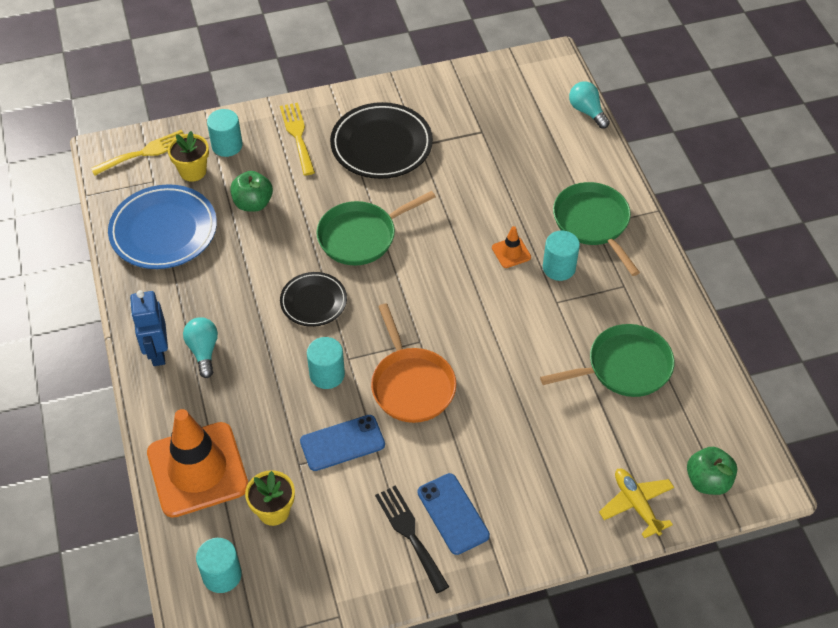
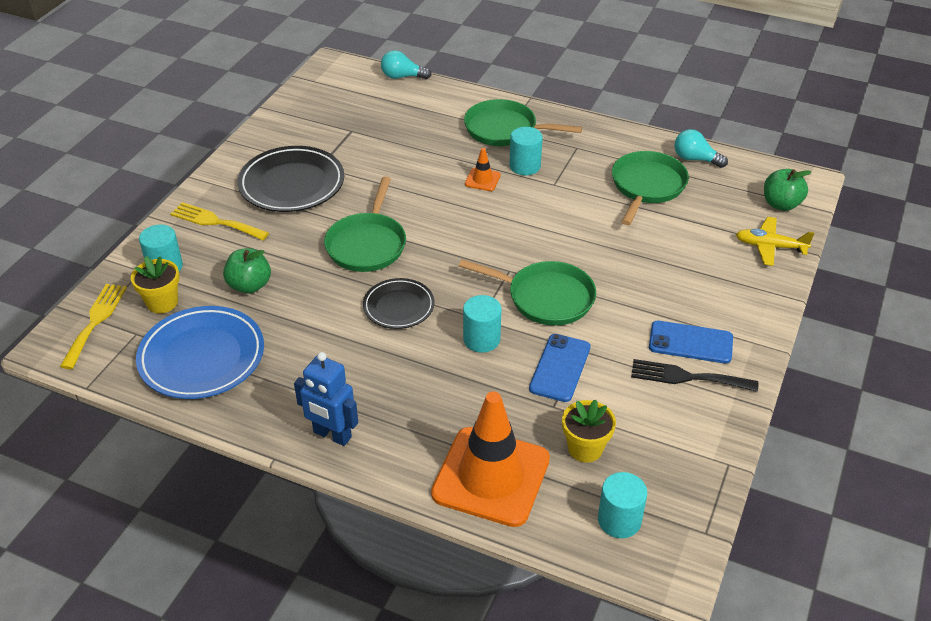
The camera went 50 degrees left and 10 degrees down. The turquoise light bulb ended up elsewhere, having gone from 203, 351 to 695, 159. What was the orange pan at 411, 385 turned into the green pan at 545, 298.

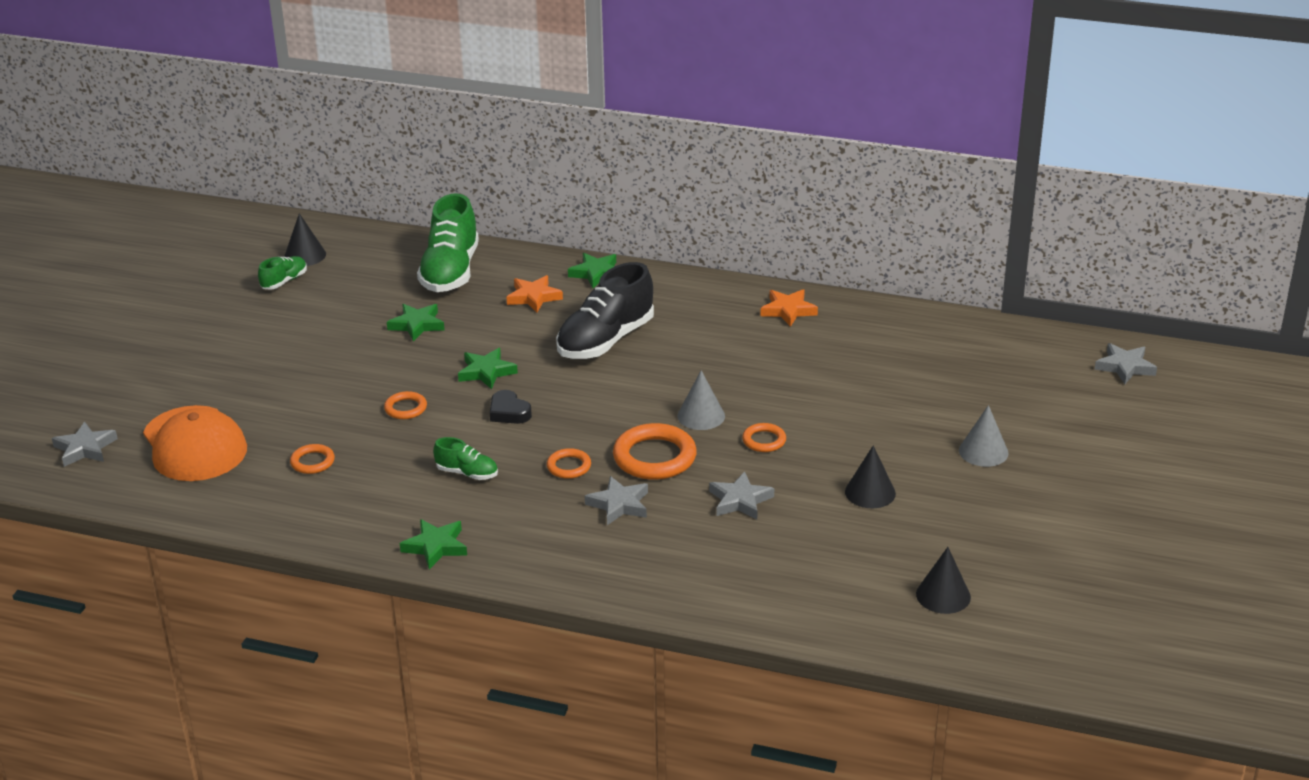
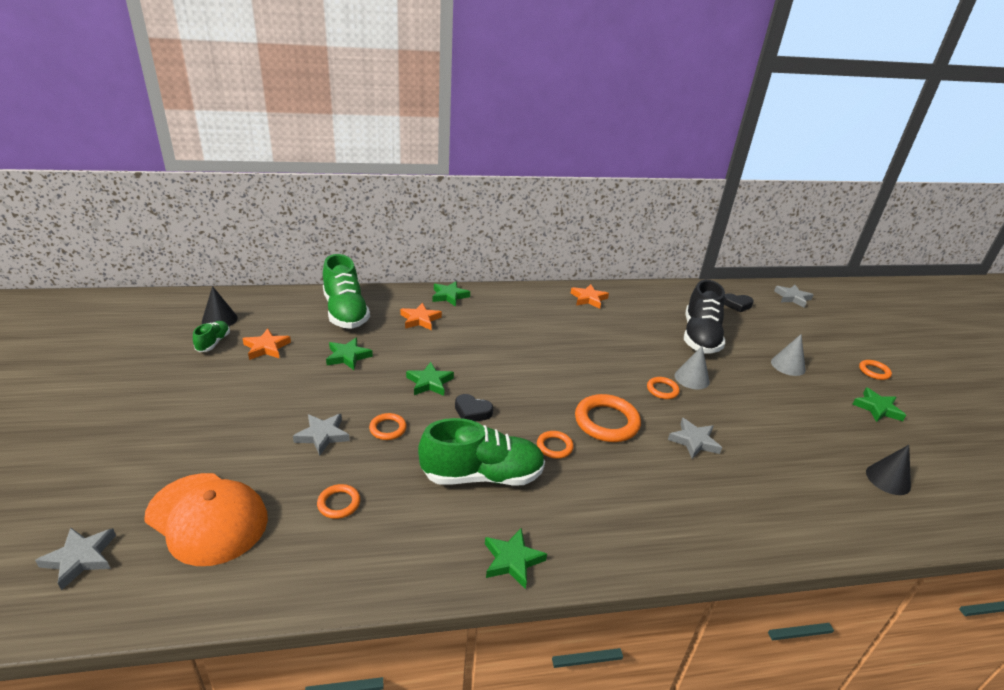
The camera went 30 degrees left and 0 degrees up. The size of the green shoe at 467, 473 changed by a factor of 2.07. The black shoe ended up elsewhere, having gone from 605, 341 to 700, 337. The grey star ended up elsewhere, having gone from 619, 504 to 322, 435. The grey cone ended up elsewhere, having gone from 701, 416 to 692, 378. The second view lost the black cone at 870, 492. The second view gained the orange star at 266, 347. The second view gained the black heart at 737, 305. The second view gained the green star at 877, 408. The second view gained the orange ring at 874, 372.

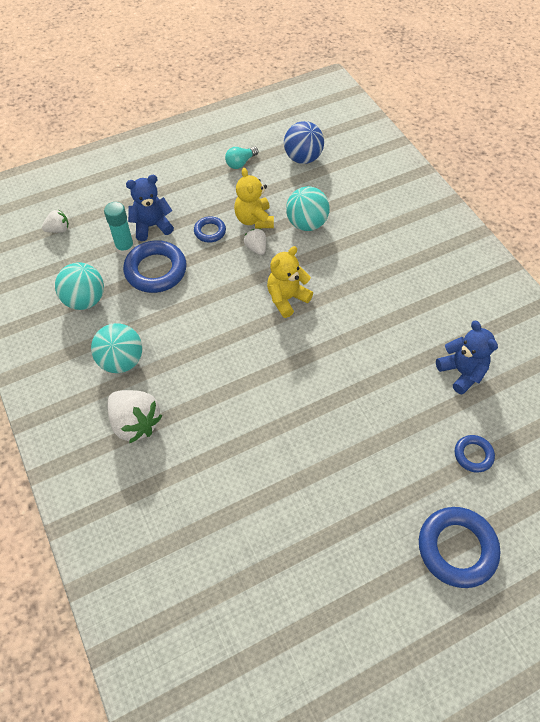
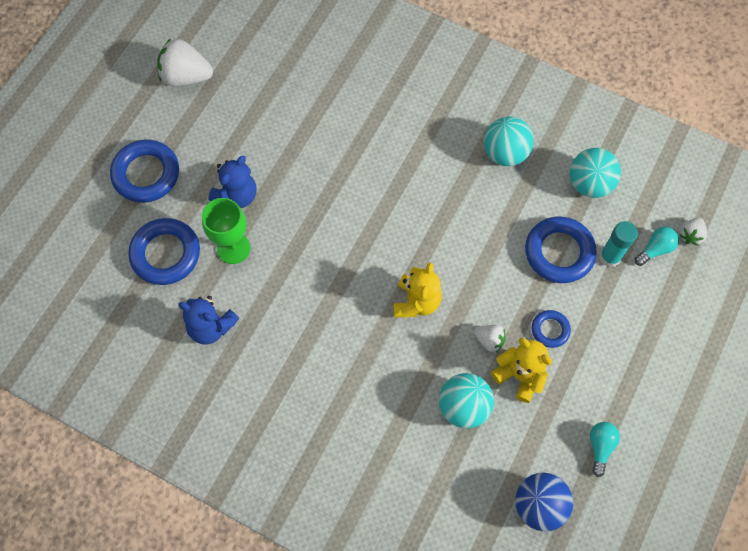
The camera went 145 degrees right and 10 degrees up. The white strawberry ended up elsewhere, having gone from 135, 423 to 186, 76. The blue teddy bear ended up elsewhere, having gone from 152, 226 to 237, 195. The size of the blue ring at 473, 455 changed by a factor of 1.87. The second view gained the green goblet at 233, 248. The second view gained the turquoise light bulb at 655, 249.

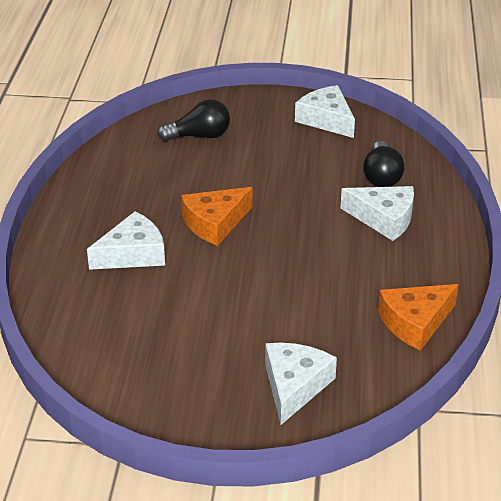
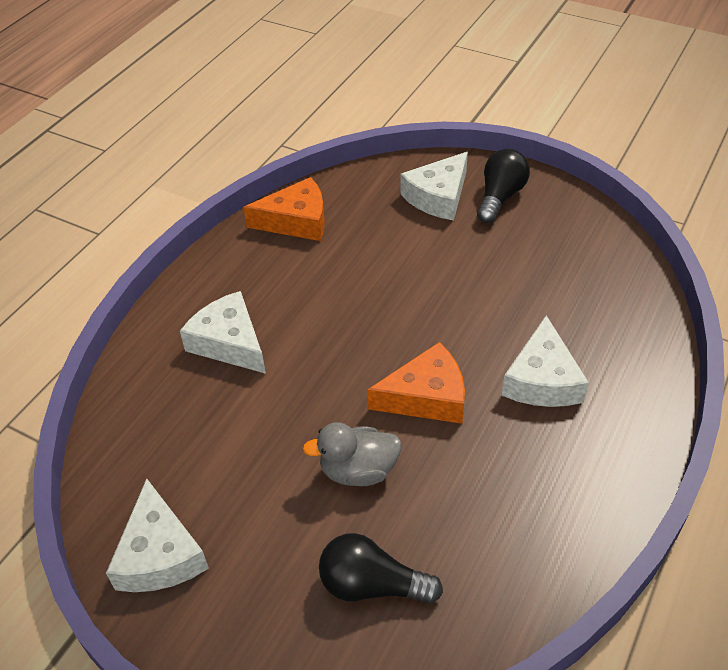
The camera went 155 degrees left and 10 degrees up. The white cheese at 133, 254 ended up facing another way, 75 degrees counterclockwise from before. The black light bulb ended up elsewhere, having gone from 381, 176 to 500, 197. The second view gained the grey duck at 358, 471.

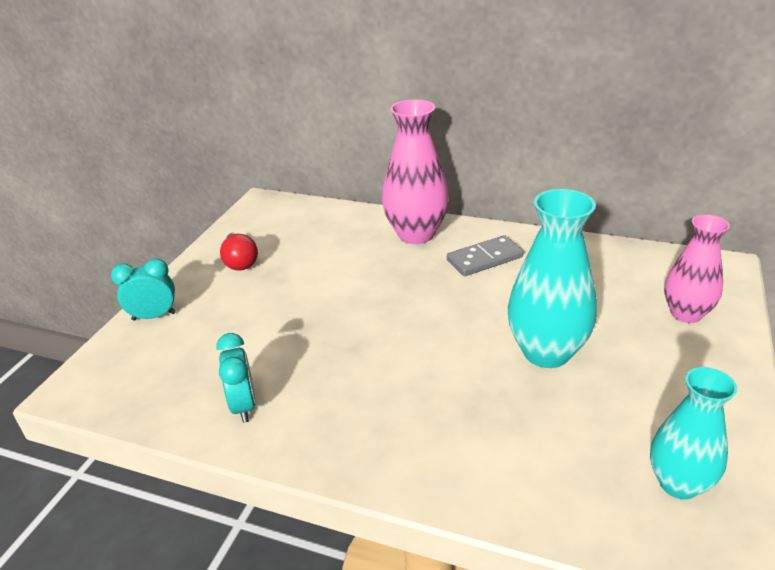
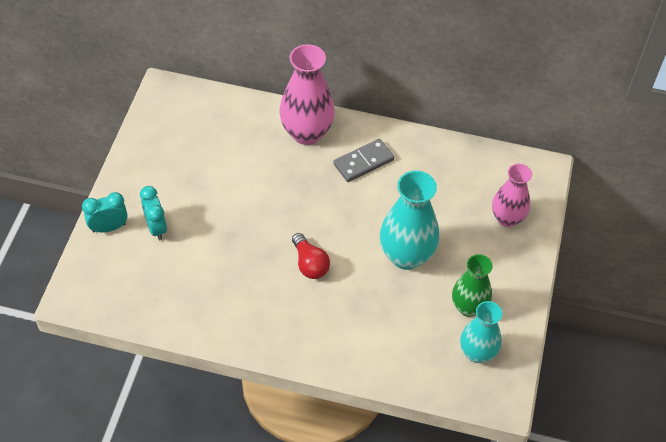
The camera went 10 degrees left and 20 degrees up. The turquoise clock ended up elsewhere, having gone from 244, 406 to 156, 227. The red light bulb ended up elsewhere, having gone from 240, 261 to 310, 264. The second view gained the green vase at 468, 307.

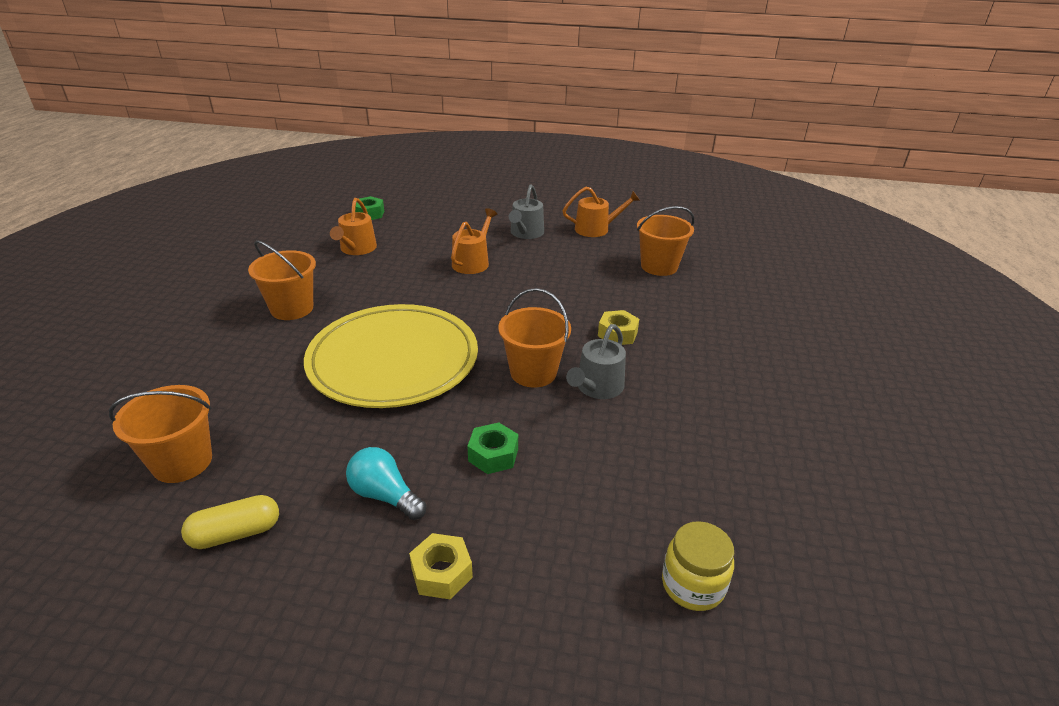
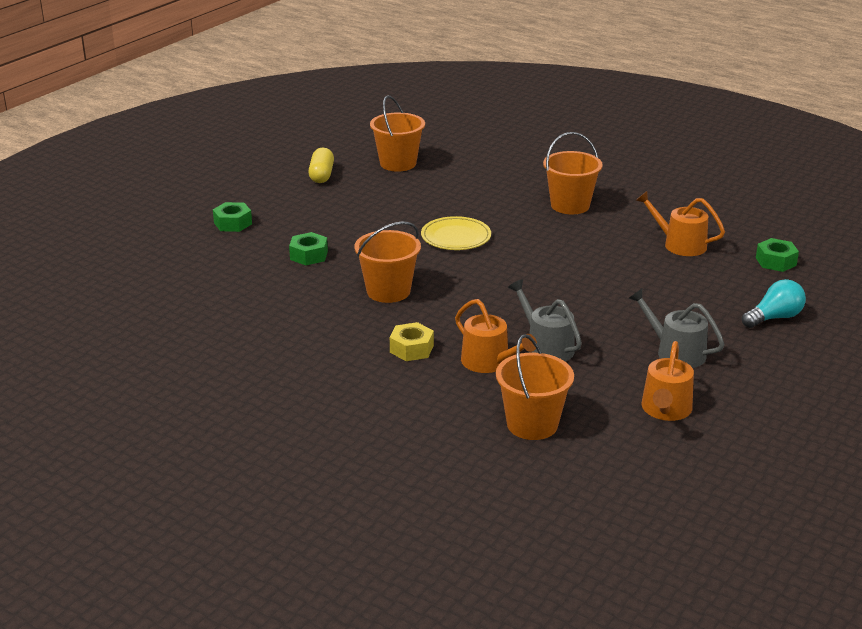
The camera went 115 degrees right and 5 degrees down. The size of the yellow plate at 393, 360 changed by a factor of 0.47. The turquoise light bulb ended up elsewhere, having gone from 385, 495 to 774, 318. What was the yellow nut at 441, 573 turned into the green nut at 233, 223. The orange watering can ended up elsewhere, having gone from 472, 262 to 489, 362. The grey watering can ended up elsewhere, having gone from 597, 387 to 546, 347. The second view lost the yellow jar at 692, 585.

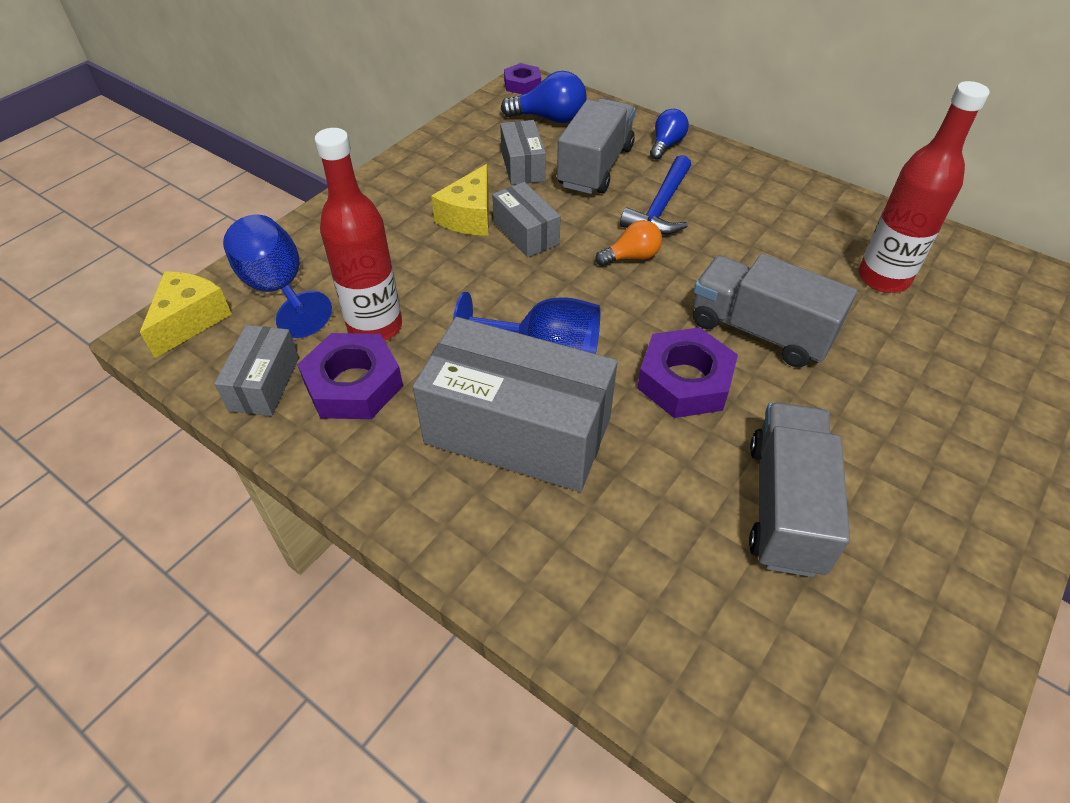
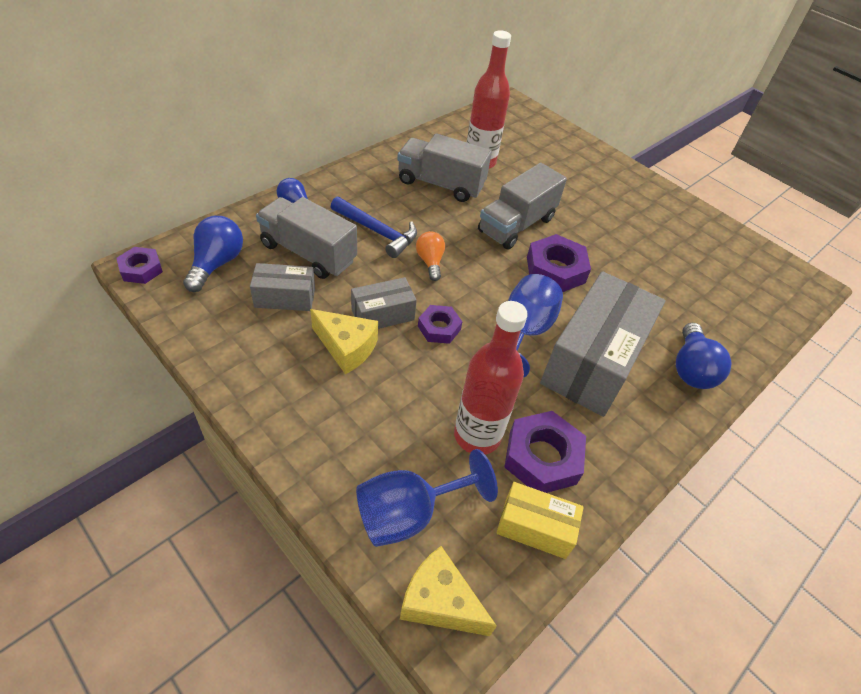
The camera went 85 degrees left and 0 degrees up. What was the grey box at 264, 383 turned into the yellow box at 535, 527. The grey truck ended up elsewhere, having gone from 785, 506 to 440, 184. The second view gained the purple nut at 439, 328. The second view gained the blue light bulb at 691, 369.

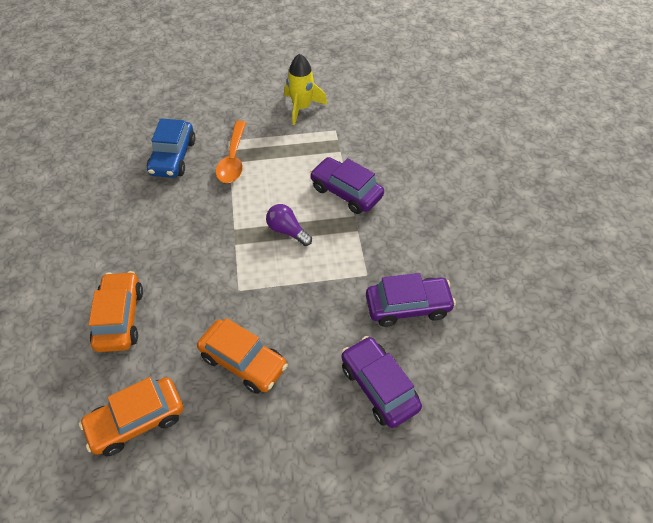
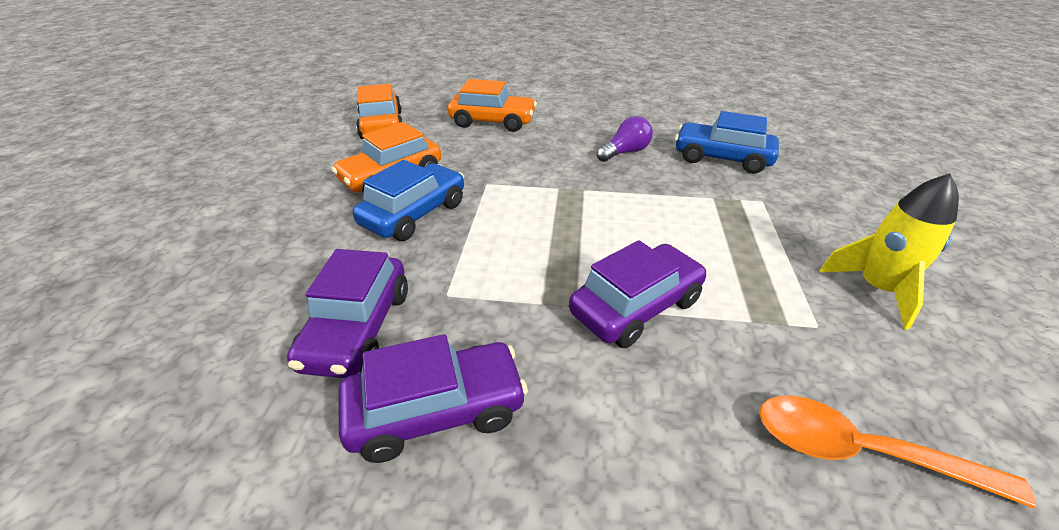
The camera went 105 degrees right and 15 degrees down. The orange spoon ended up elsewhere, having gone from 233, 159 to 860, 452. The purple light bulb ended up elsewhere, having gone from 287, 231 to 625, 152. The purple car ended up elsewhere, having gone from 379, 387 to 436, 411. The second view gained the blue car at 414, 214.

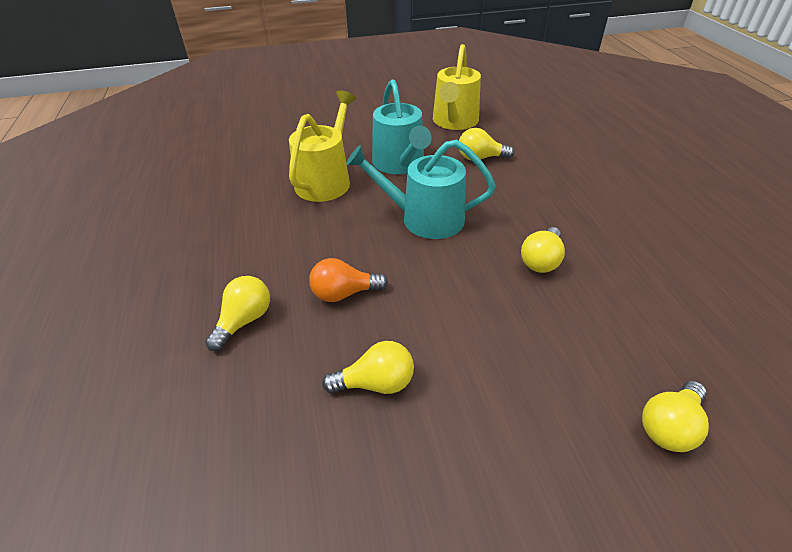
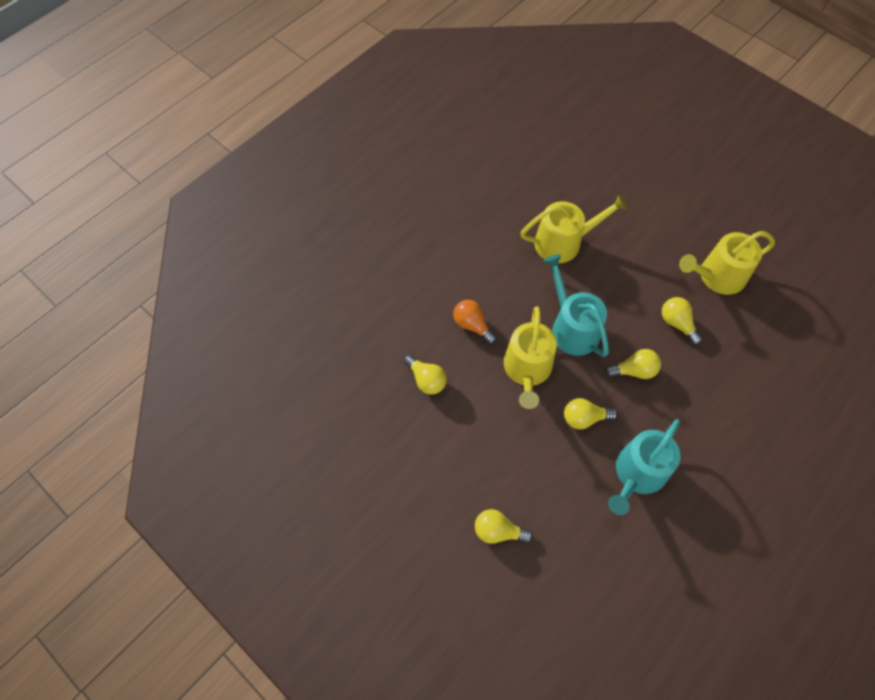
The camera went 55 degrees right and 20 degrees up. The yellow light bulb ended up elsewhere, having gone from 244, 321 to 634, 371. The turquoise watering can ended up elsewhere, having gone from 400, 164 to 637, 474. The second view gained the yellow watering can at 527, 370.

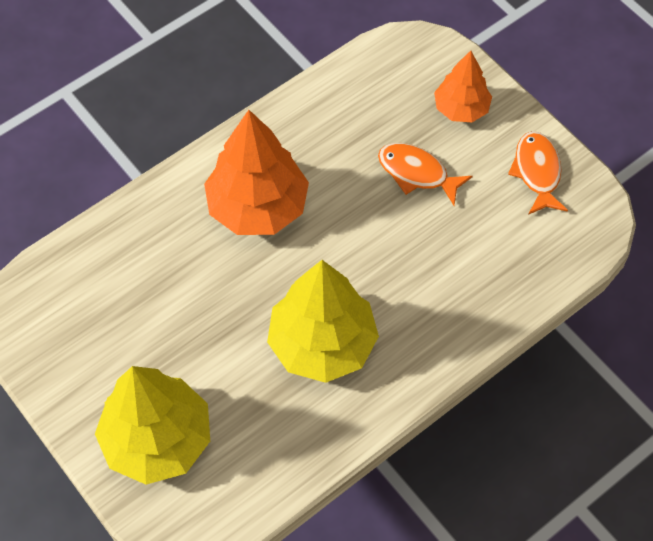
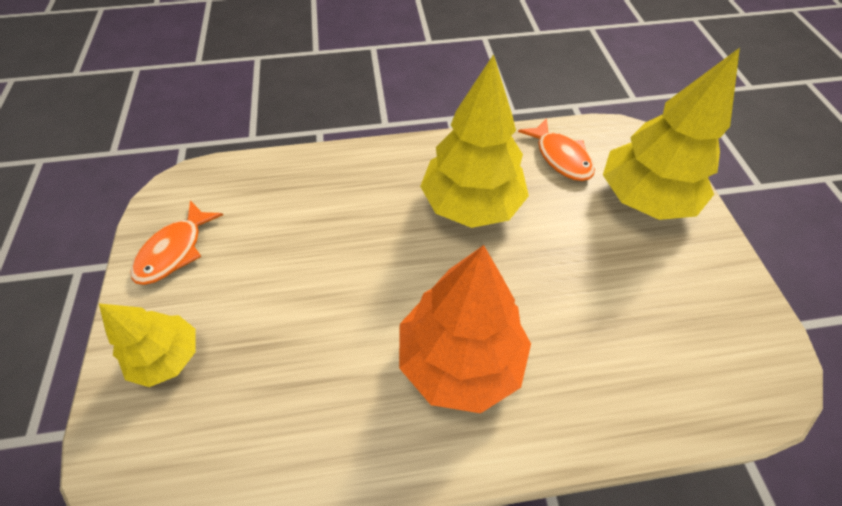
The camera went 150 degrees left and 5 degrees down. The orange fish ended up elsewhere, having gone from 417, 173 to 560, 157. What was the orange tree at 461, 108 turned into the yellow tree at 168, 357.

